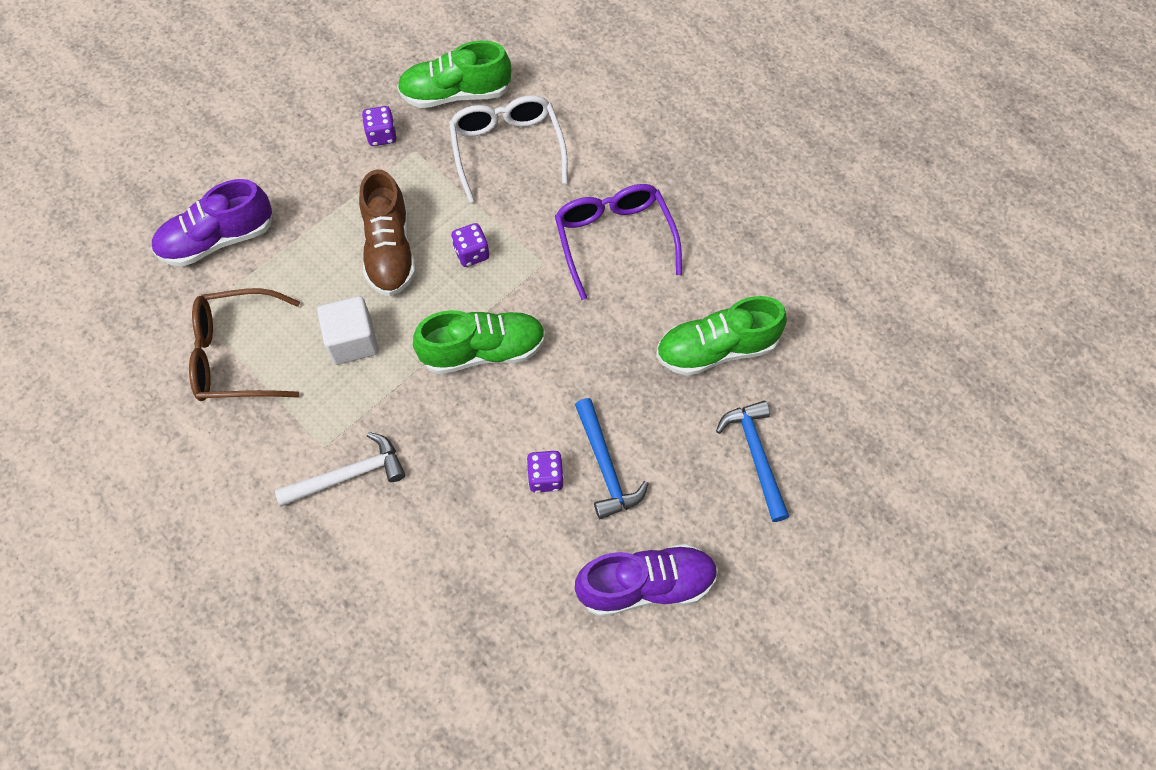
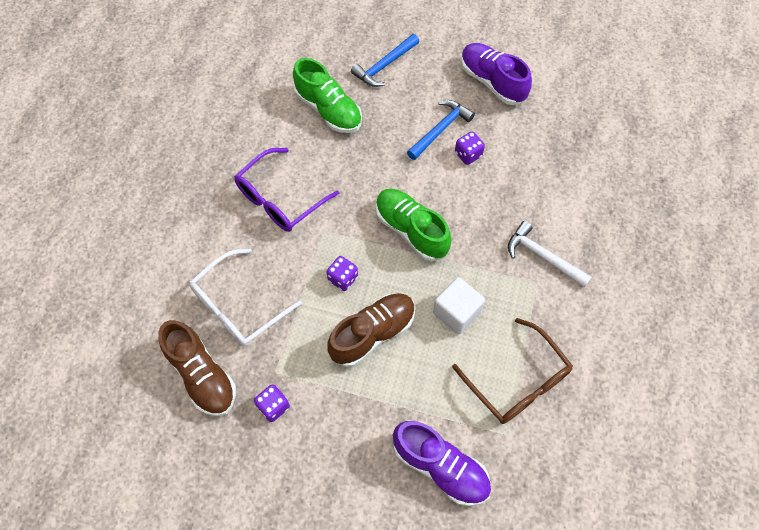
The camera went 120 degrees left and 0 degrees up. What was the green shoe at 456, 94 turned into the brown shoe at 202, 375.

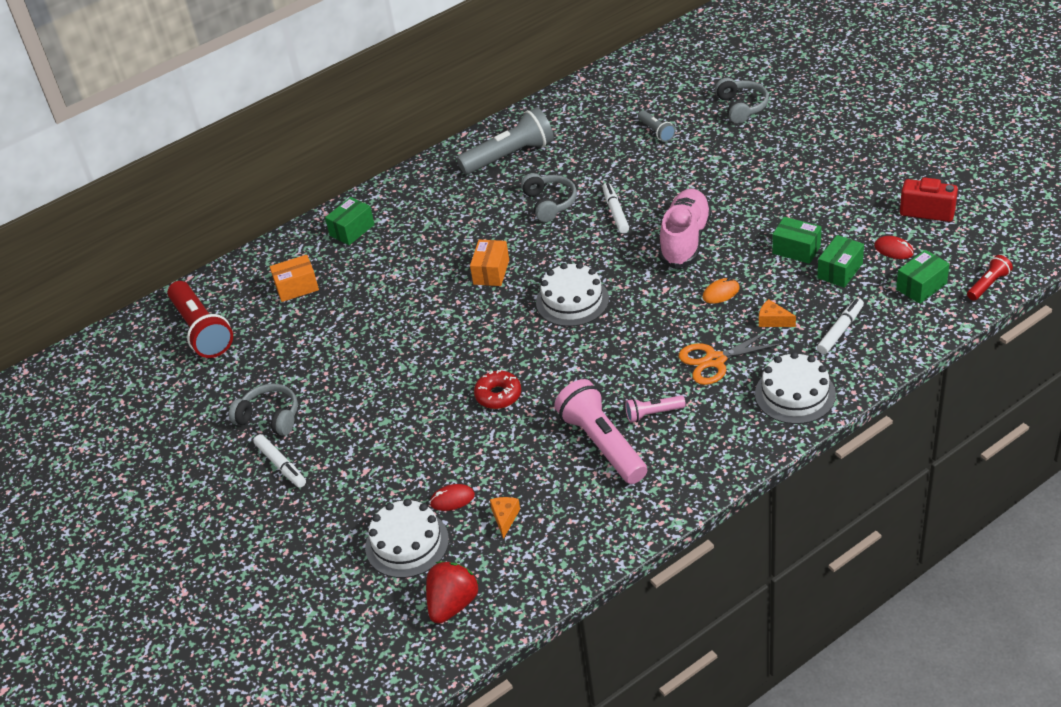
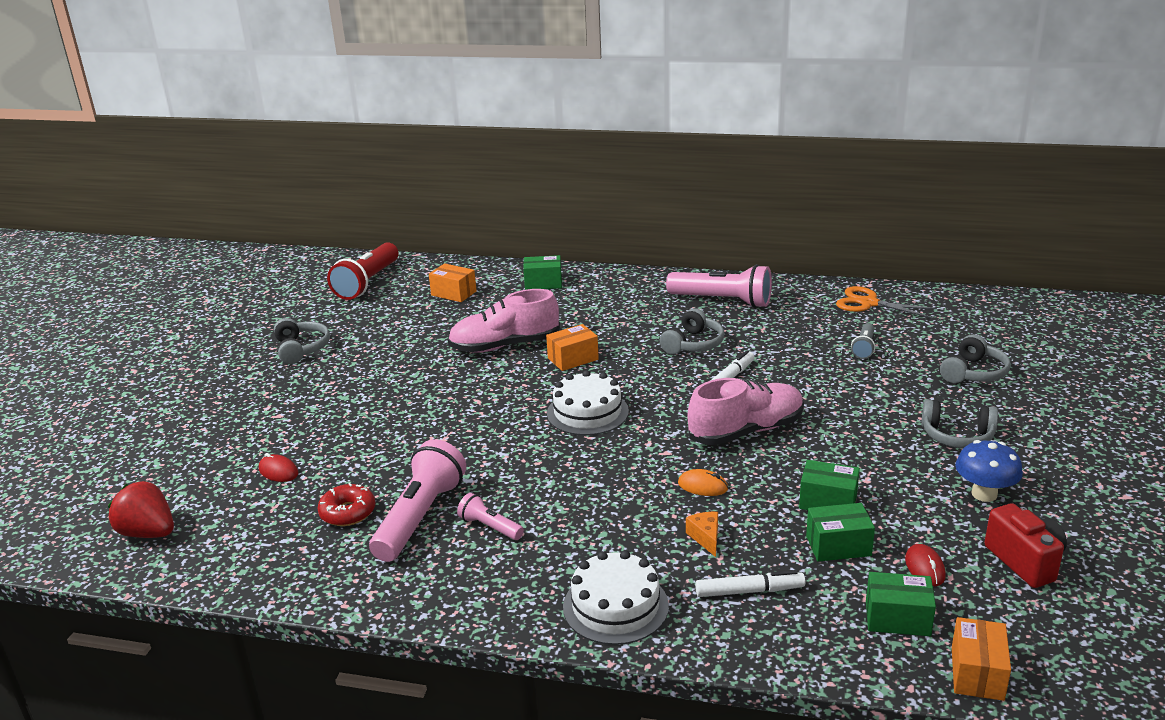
The camera went 45 degrees right and 15 degrees down. The second view lost the white marker at 281, 465. The second view lost the white cake at 407, 543. The red strawberry at 452, 604 ended up facing another way, 135 degrees counterclockwise from before. What was the grey flashlight at 510, 156 turned into the pink flashlight at 722, 301. The red donut ended up elsewhere, having gone from 498, 395 to 348, 512. The second view lost the orange cheese at 505, 518. The orange scissors ended up elsewhere, having gone from 715, 360 to 869, 303. The green box at 796, 250 ended up facing another way, 60 degrees counterclockwise from before. Where the red flashlight stood at 988, 285, the orange box came to stand at 977, 673. The second view gained the pink shoe at 505, 346. The second view gained the grey headphones at 957, 436. The second view gained the blue mushroom at 984, 494.

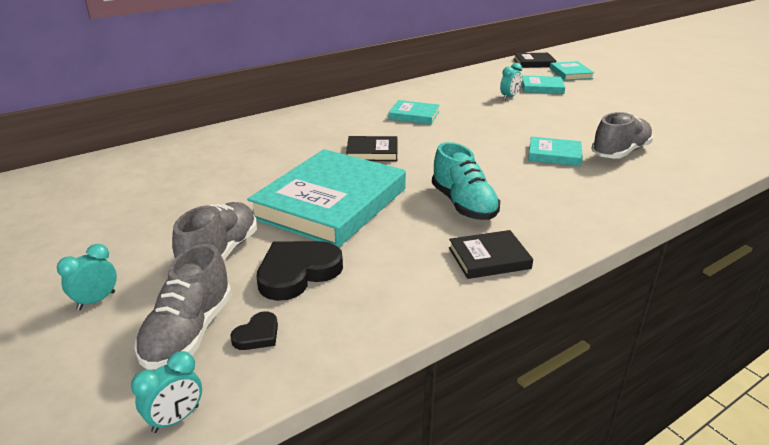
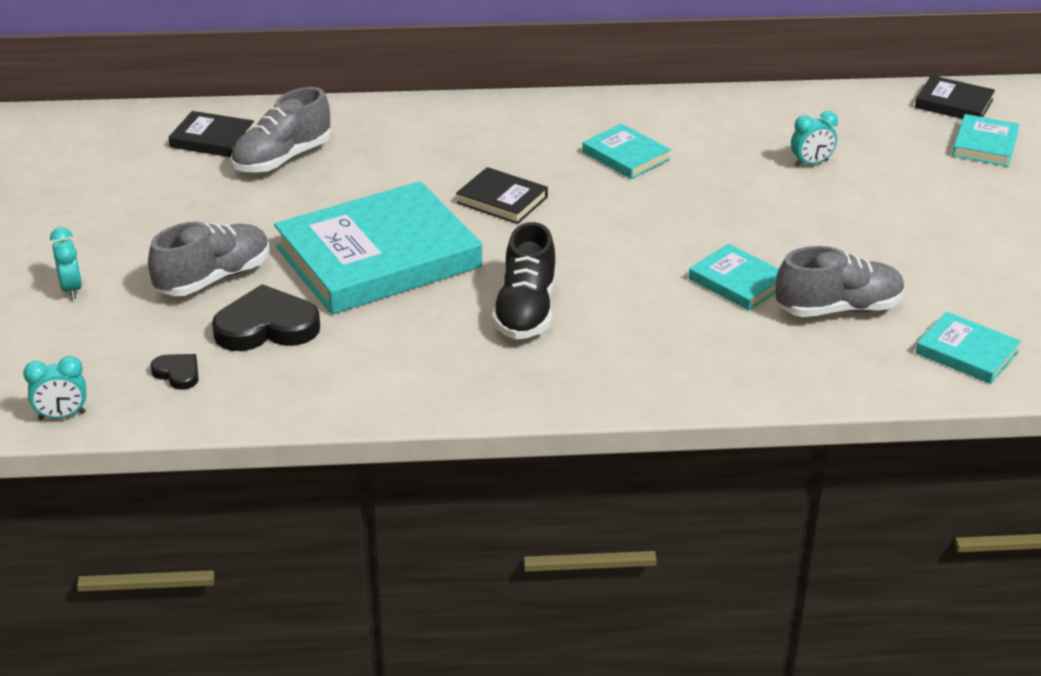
The camera went 30 degrees right and 5 degrees up. The turquoise clock at 96, 301 ended up facing another way, 90 degrees clockwise from before. The grey shoe ended up elsewhere, having gone from 189, 333 to 282, 159. The black heart at 257, 335 ended up facing another way, 120 degrees counterclockwise from before. What was the turquoise shoe at 463, 205 turned into the black shoe at 525, 311. The black book ended up elsewhere, having gone from 489, 258 to 212, 139. The turquoise book ended up elsewhere, having gone from 542, 87 to 966, 352.

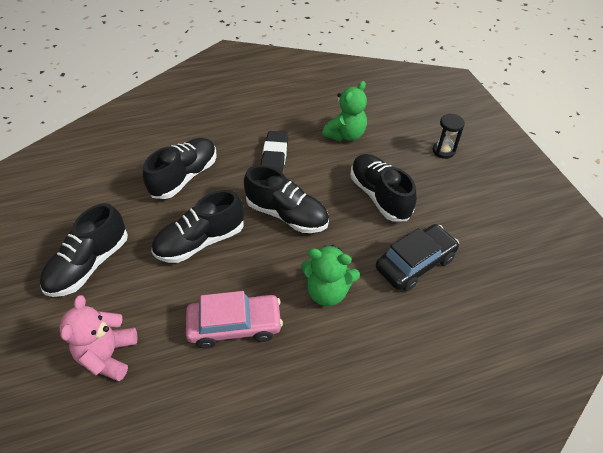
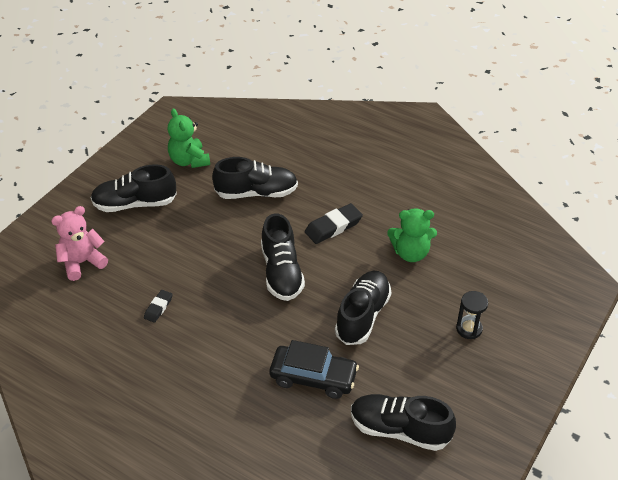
The camera went 50 degrees right and 5 degrees down. The black shoe ended up elsewhere, having gone from 201, 241 to 399, 430. Where the pink car stood at 235, 325, the black eraser came to stand at 158, 308. The green teddy bear ended up elsewhere, having gone from 327, 291 to 189, 161.

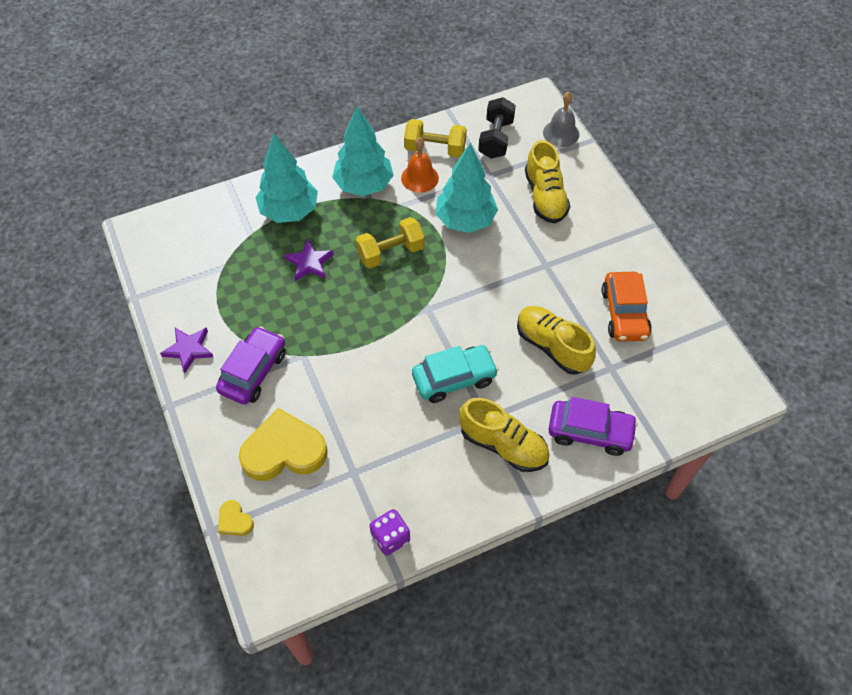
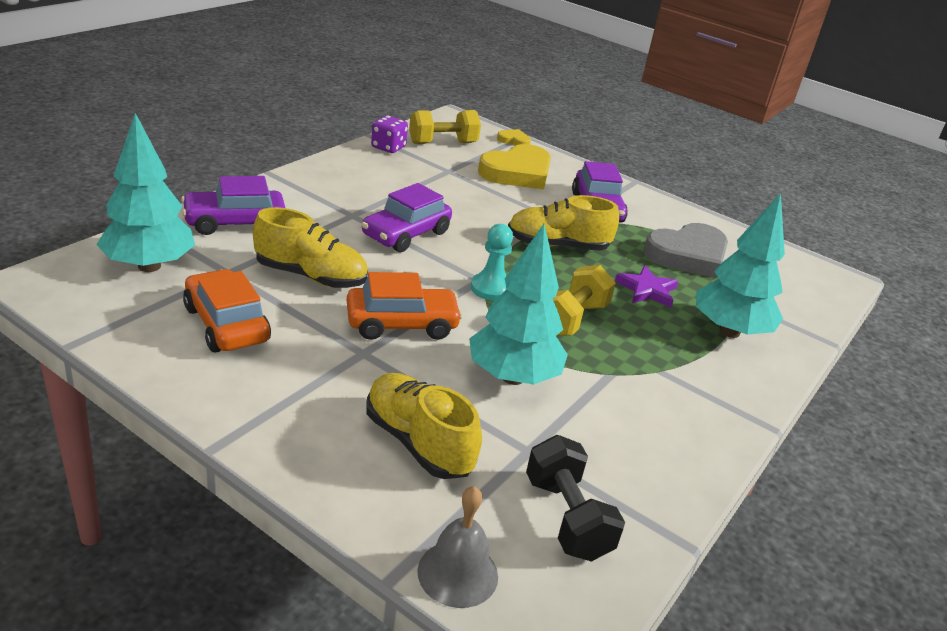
The camera went 145 degrees right and 25 degrees down. The second view lost the purple star at 189, 349. The turquoise tree ended up elsewhere, having gone from 364, 185 to 149, 266. The second view lost the orange bell at 419, 178. The yellow dumbbell ended up elsewhere, having gone from 435, 149 to 442, 143. What was the turquoise car at 454, 378 turned into the purple car at 406, 234. The yellow shoe ended up elsewhere, having gone from 503, 445 to 557, 246. The second view gained the orange car at 402, 324. The second view gained the turquoise pawn at 491, 288. The second view gained the grey heart at 688, 255.

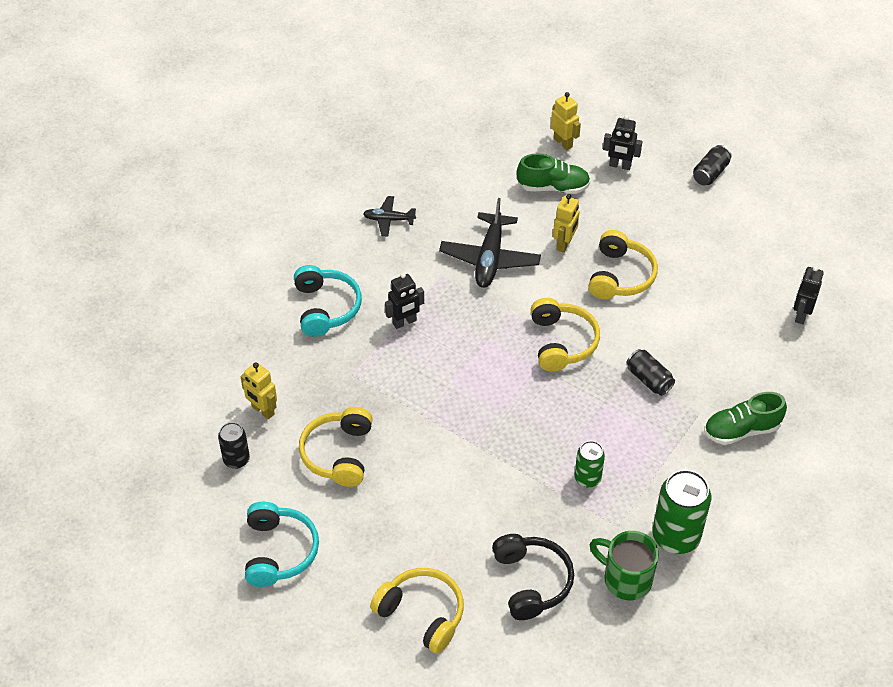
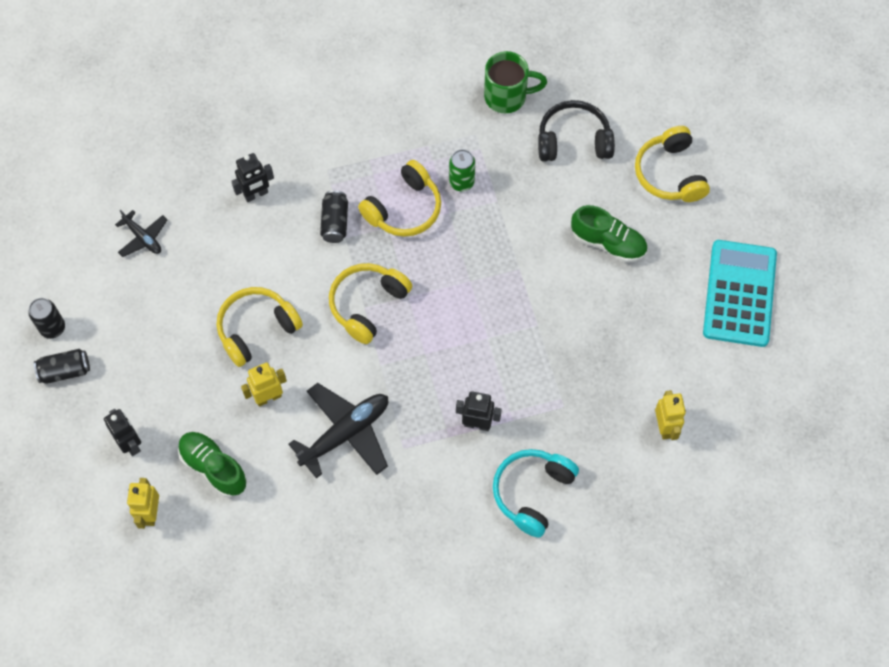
The camera went 140 degrees left and 15 degrees up. The black can ended up elsewhere, having gone from 236, 459 to 52, 328. Where the turquoise headphones stood at 279, 551, the turquoise calculator came to stand at 739, 293. The yellow headphones ended up elsewhere, having gone from 339, 454 to 404, 209. The black plane ended up elsewhere, having gone from 389, 220 to 143, 238. The black headphones at 531, 581 ended up facing another way, 60 degrees clockwise from before. The green mug at 625, 579 ended up facing another way, 75 degrees counterclockwise from before. The second view lost the green can at 676, 536. The green shoe ended up elsewhere, having gone from 741, 430 to 608, 243. The black robot ended up elsewhere, having gone from 801, 315 to 256, 194.

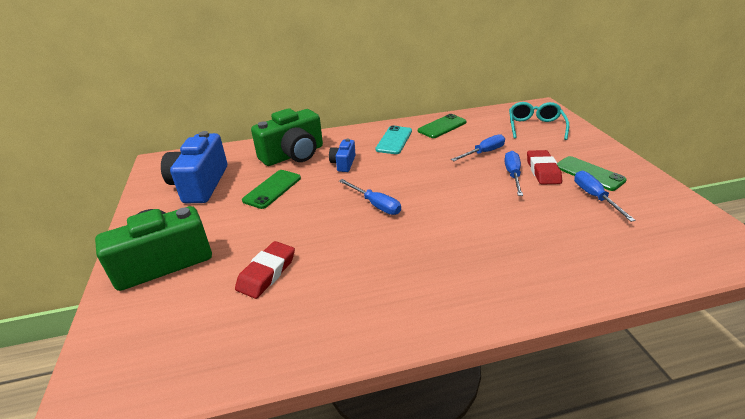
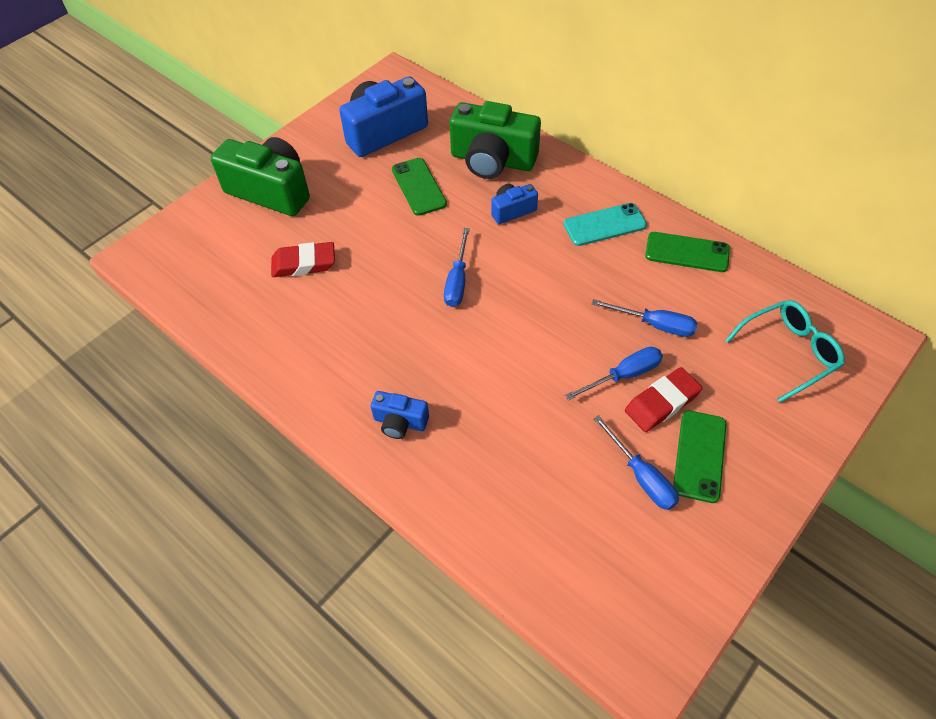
The camera went 55 degrees right and 20 degrees up. The green phone at 272, 189 ended up facing another way, 75 degrees clockwise from before. The blue screwdriver at 594, 197 ended up facing another way, 105 degrees clockwise from before. The second view gained the blue camera at 400, 422.

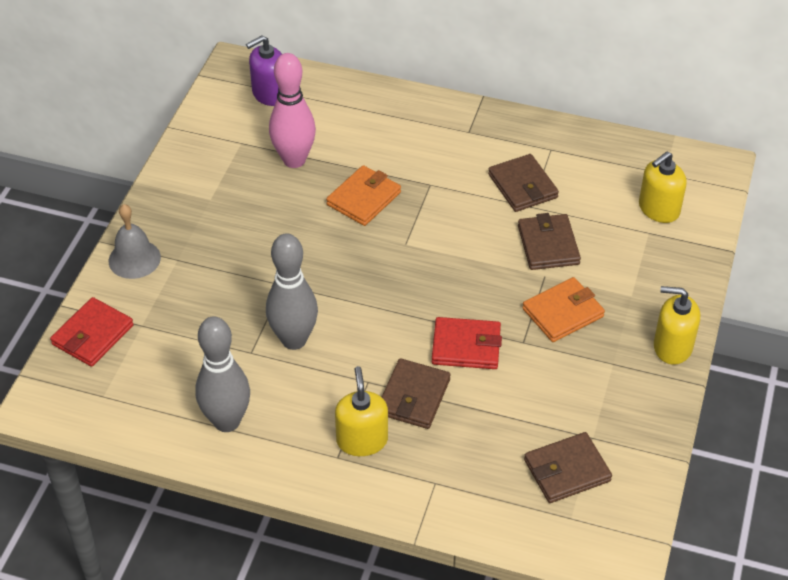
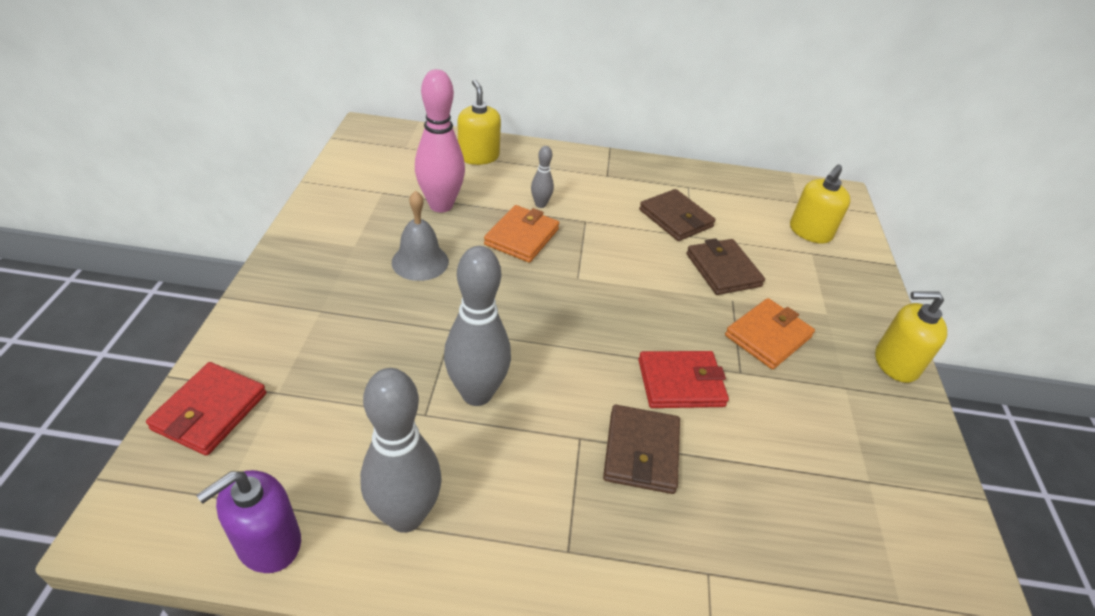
The camera went 15 degrees left and 5 degrees down. The grey bell ended up elsewhere, having gone from 134, 259 to 420, 261. The purple soap dispenser ended up elsewhere, having gone from 269, 94 to 268, 542. The yellow soap dispenser ended up elsewhere, having gone from 362, 440 to 478, 156. The second view lost the brown wallet at 567, 470. The second view gained the grey bowling pin at 540, 204.

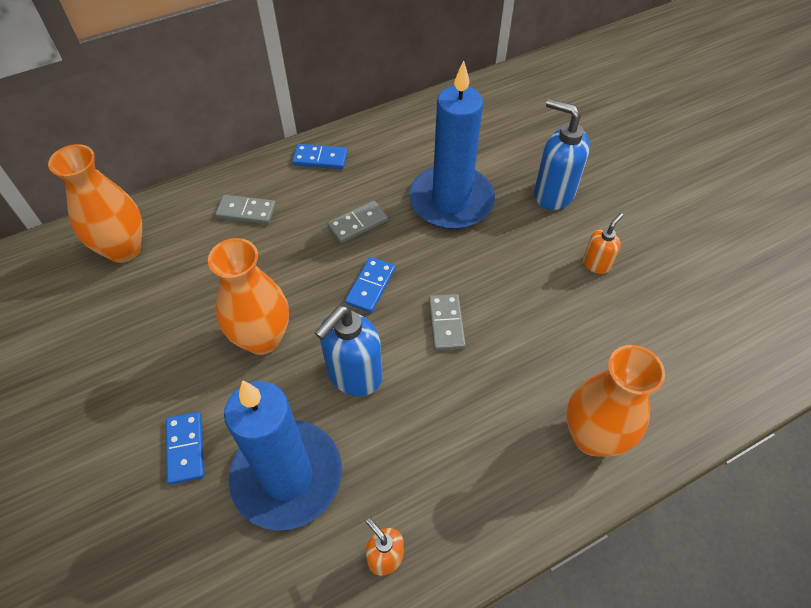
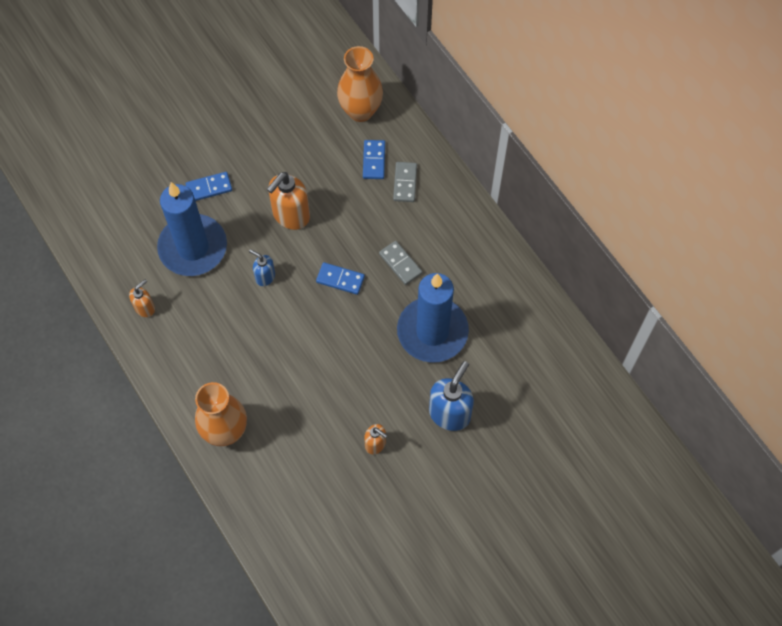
The camera went 85 degrees right and 10 degrees up. Where the orange vase stood at 262, 338, the orange soap dispenser came to stand at 290, 215. The blue domino ended up elsewhere, having gone from 320, 158 to 374, 160. The size of the blue soap dispenser at 354, 375 changed by a factor of 0.55. The second view lost the grey domino at 446, 323.

